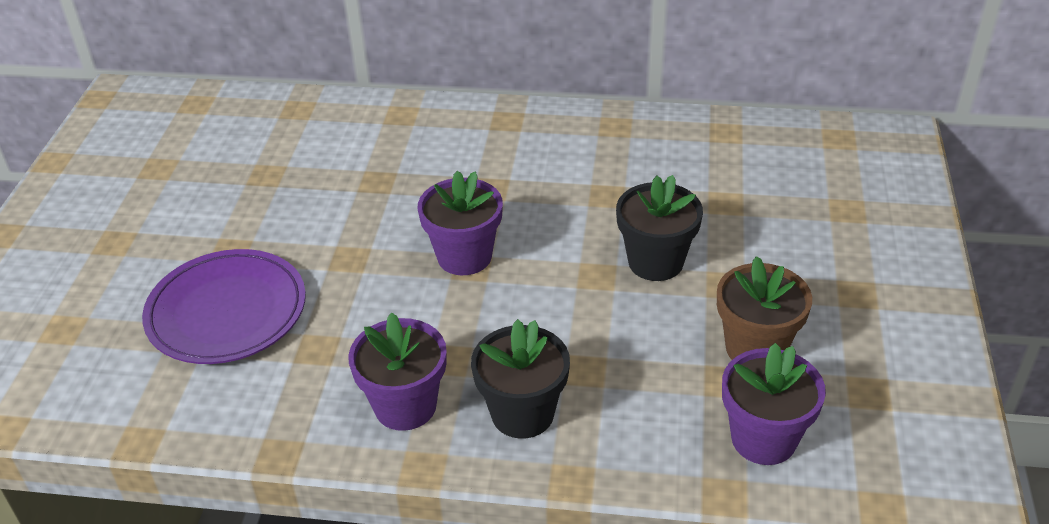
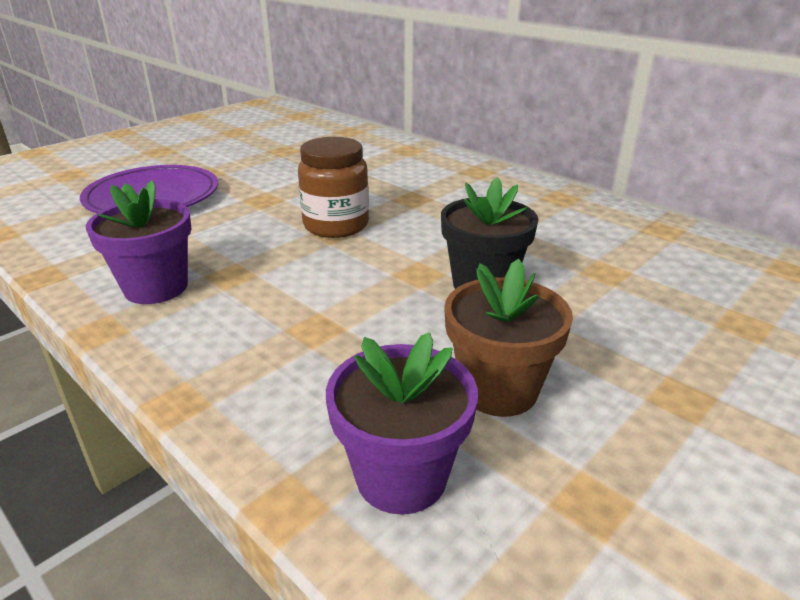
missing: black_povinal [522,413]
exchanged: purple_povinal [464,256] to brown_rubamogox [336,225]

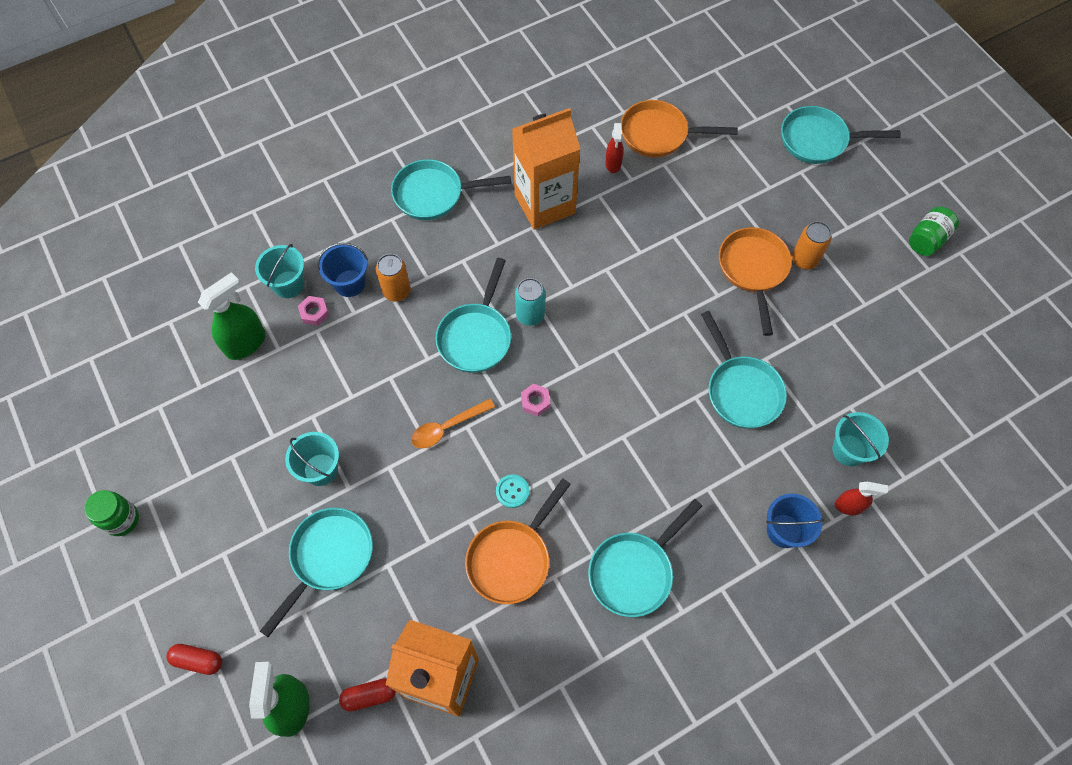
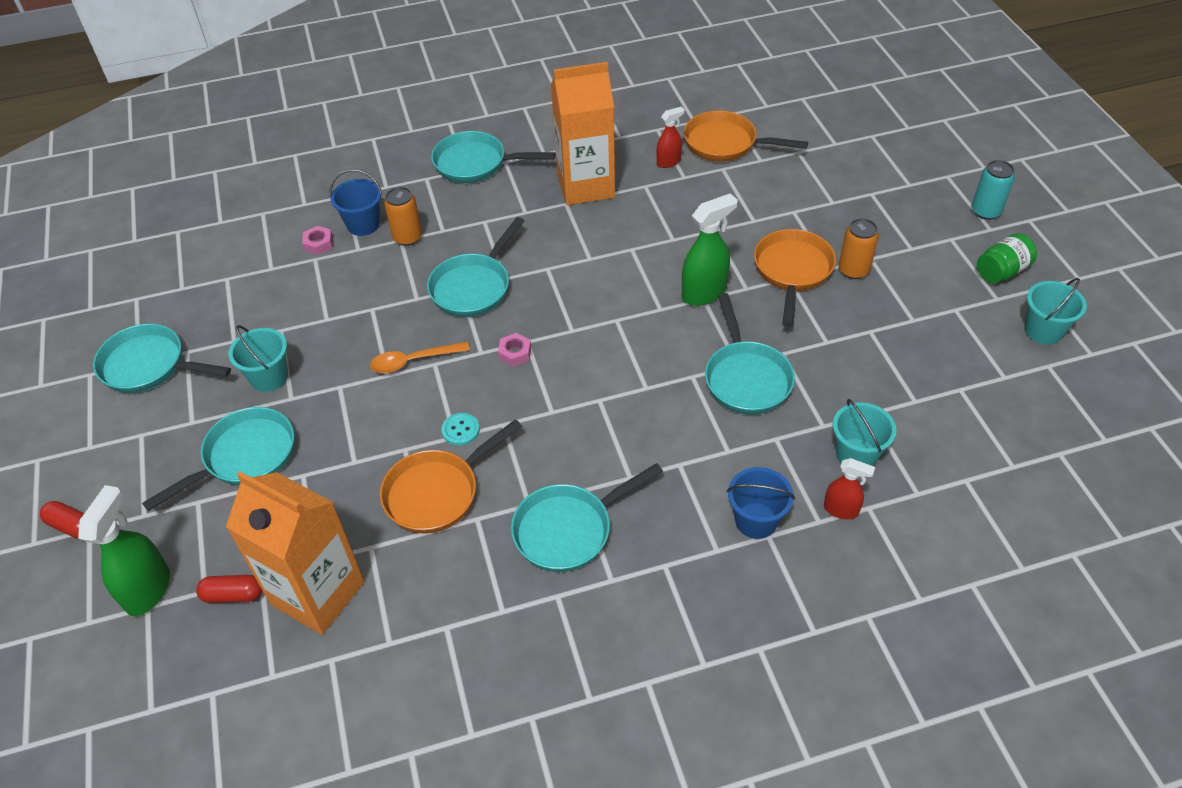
missing: green_rubamogox [122,519]
relocated: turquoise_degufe [818,140] to [149,366]; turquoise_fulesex [288,284] to [1043,330]; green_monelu [246,343] to [704,293]; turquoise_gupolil [530,315] to [985,211]
spun: red_monelu [613,164] = [668,162] 135 degrees counterclockwise

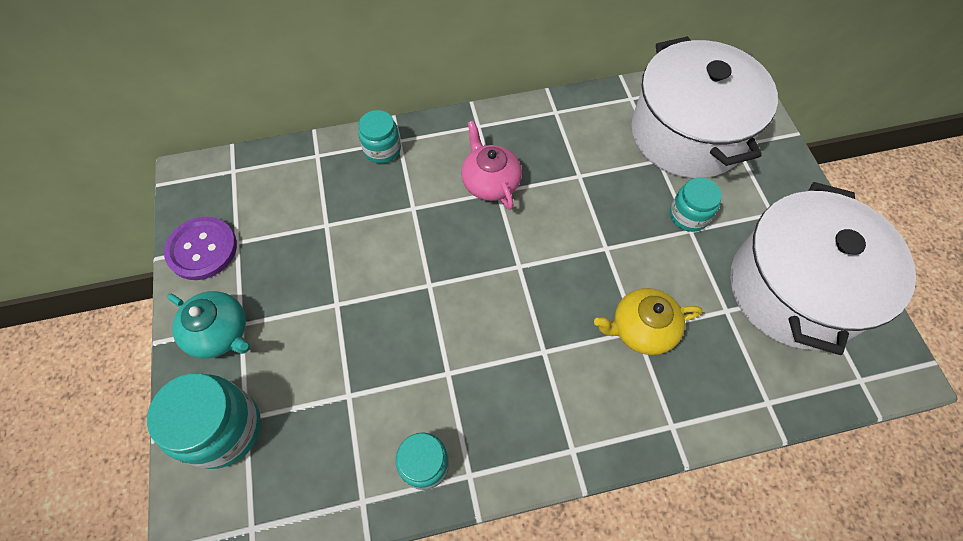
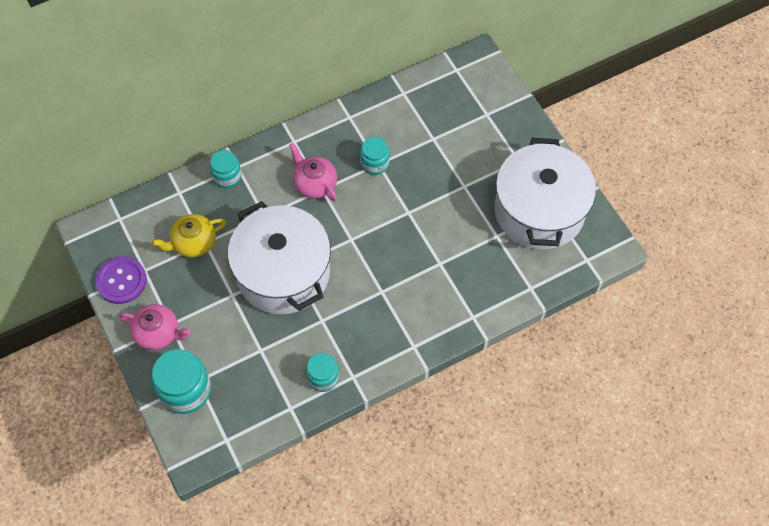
relocated: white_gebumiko [687,134] to [283,273]; turquoise_rubamogox [688,215] to [374,163]; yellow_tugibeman [641,329] to [193,243]
colour: turquoise_tugibeman [220,332] to pink_tugibeman [158,333]

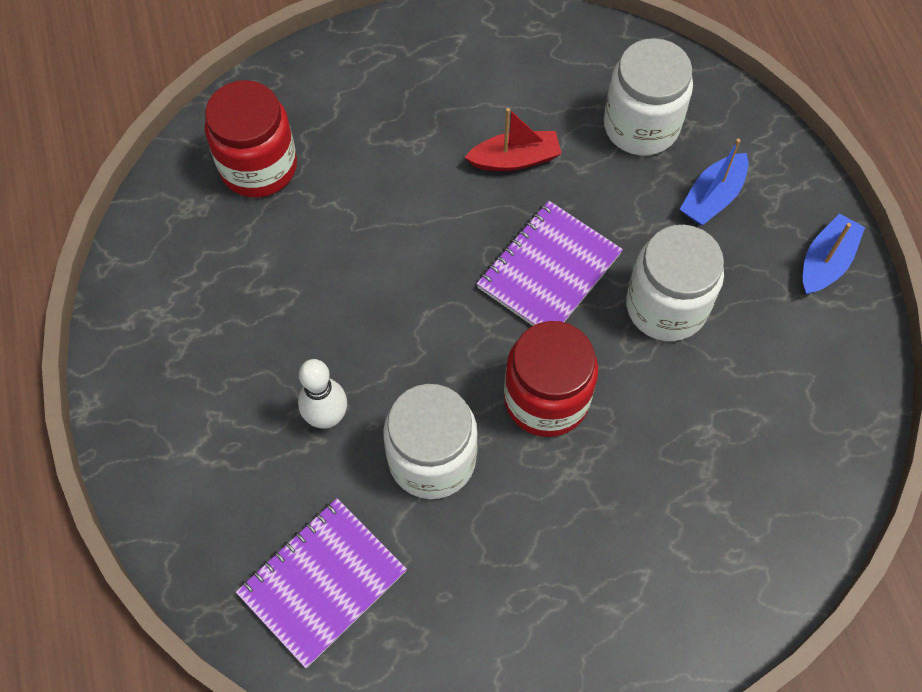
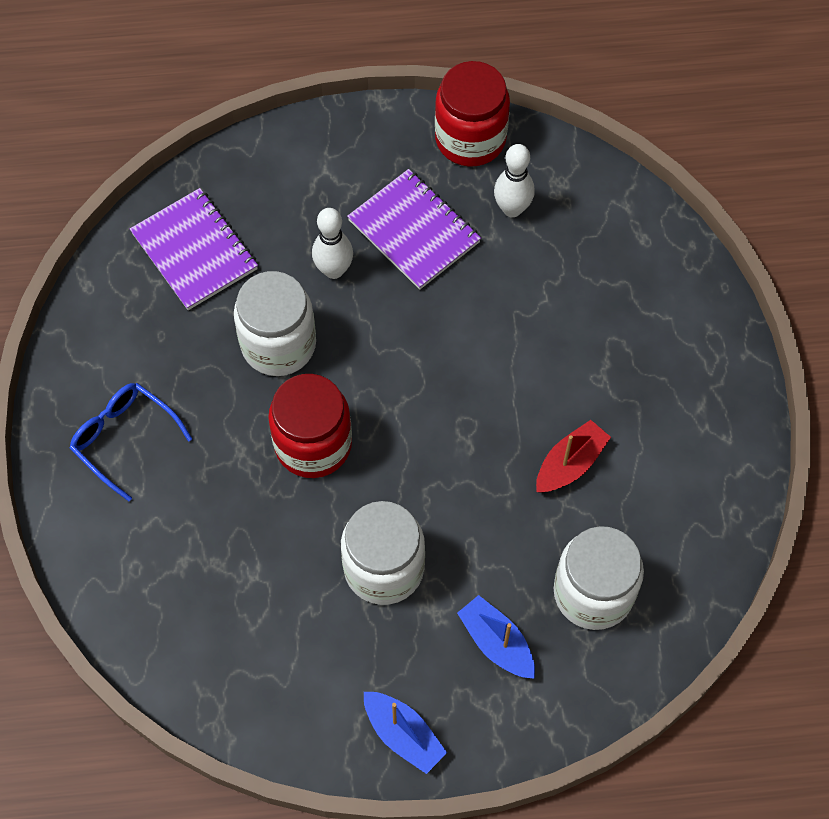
appeared: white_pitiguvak [512,209]; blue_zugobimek [124,438]
relocated: red_rubamogox [258,166] to [470,139]; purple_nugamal [548,270] to [414,231]
spun: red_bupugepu [515,159] = [570,464] 135 degrees counterclockwise

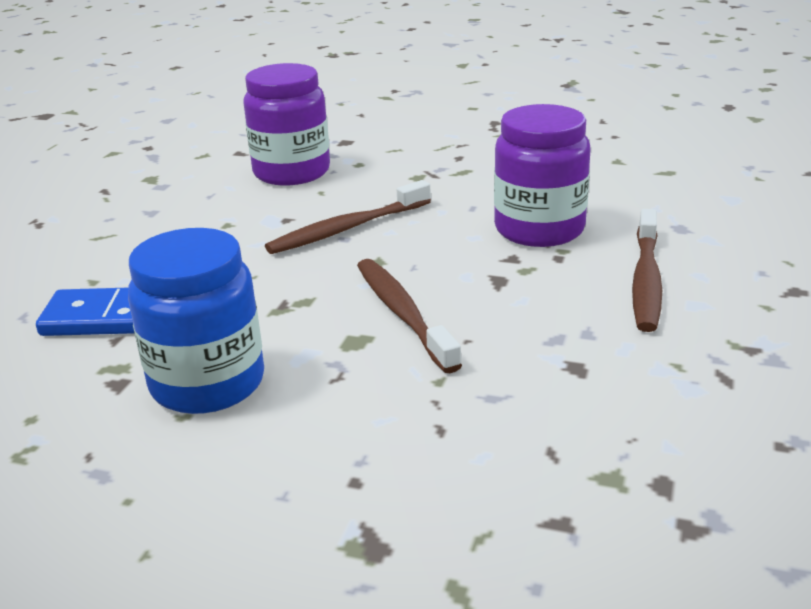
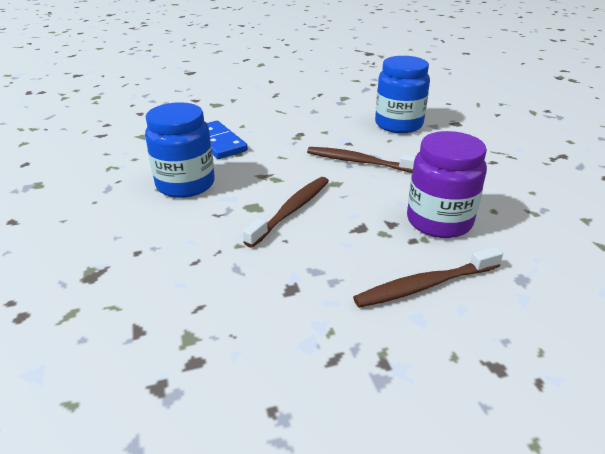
colour: purple_rubamogox [291,172] to blue_rubamogox [398,124]

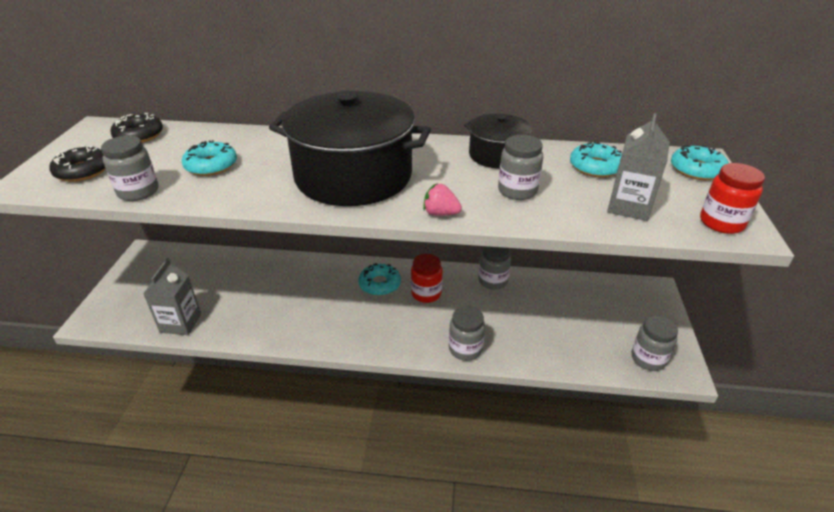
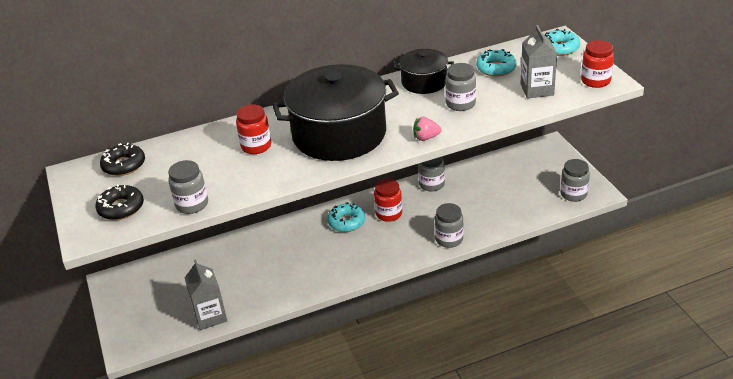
missing: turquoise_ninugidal [211,165]
appeared: red_rubamogox [256,146]

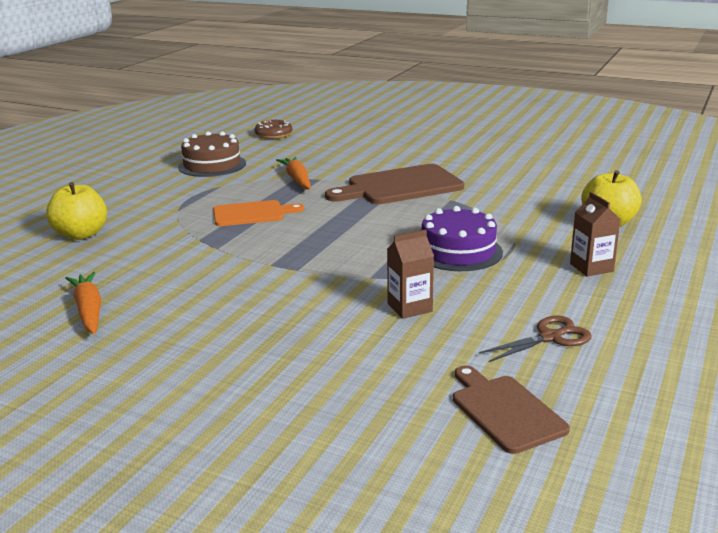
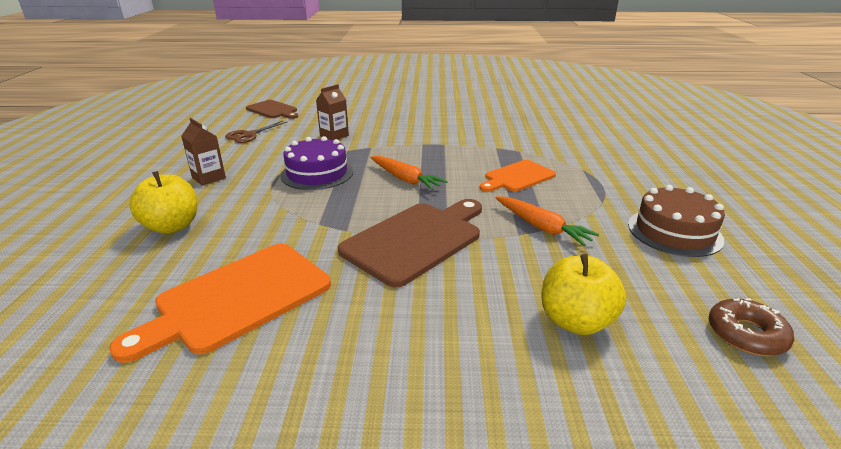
appeared: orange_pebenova [238,298]
relocated: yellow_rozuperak [81,234] to [576,321]; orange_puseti [89,310] to [405,179]

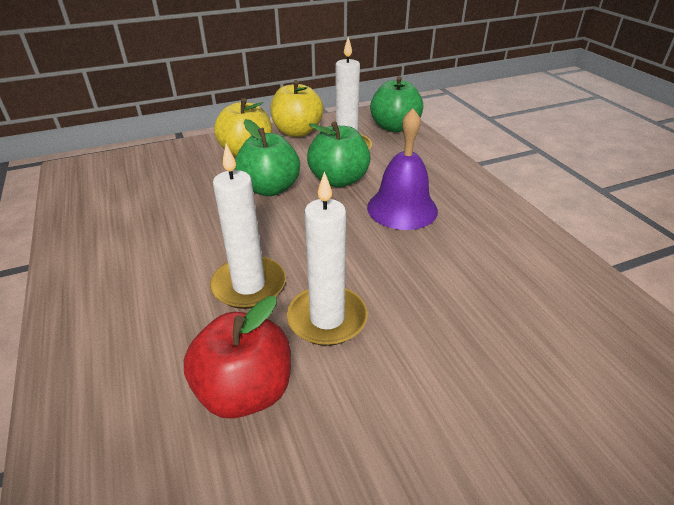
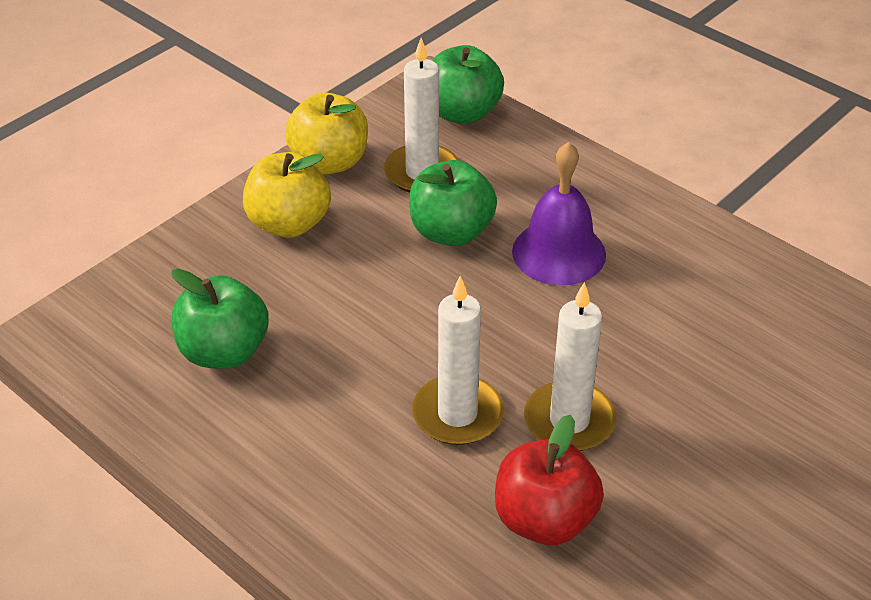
relocated: green_rozuperak [270,188] to [224,352]

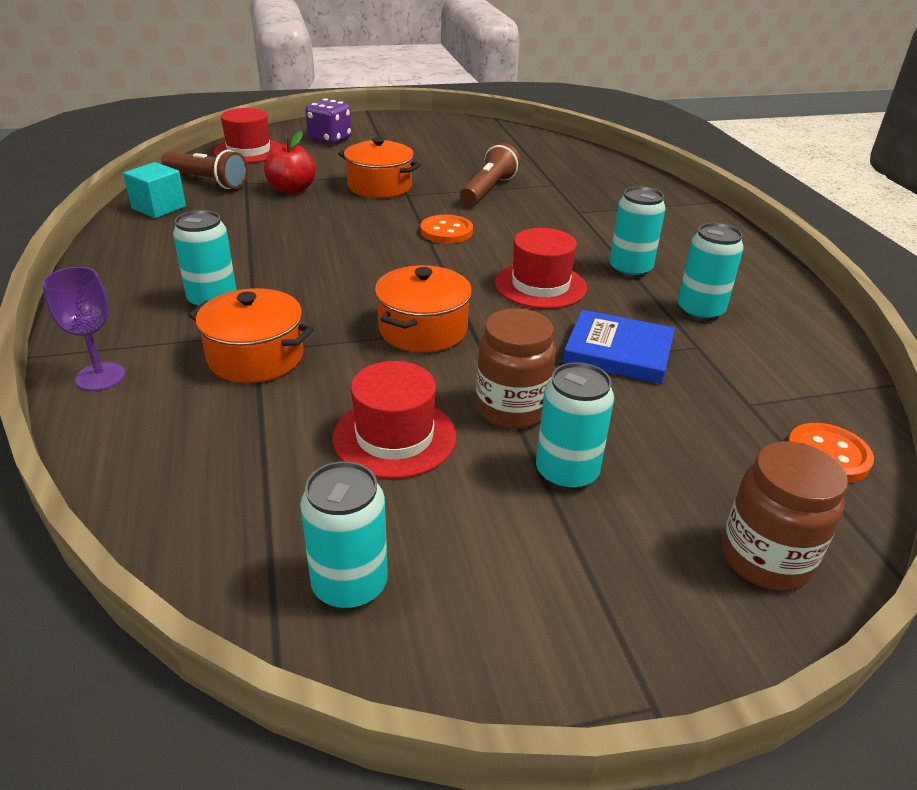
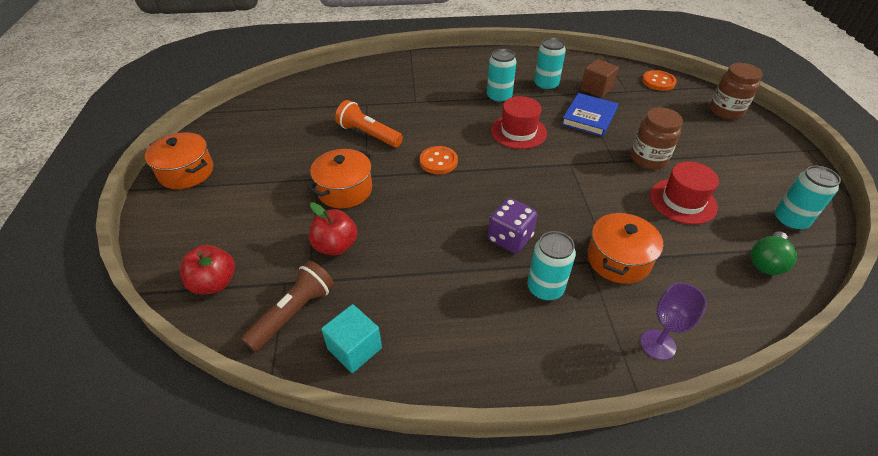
missing: turquoise_gupolil [566,473]
appeared: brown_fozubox [596,89]; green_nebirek [766,262]
relocated: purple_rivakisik [330,139] to [510,238]; orange_gebumiko [423,330] to [186,172]
exchanged: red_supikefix [248,151] to red_rozuperak [214,283]
colour: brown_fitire [488,190] to orange_fitire [368,134]

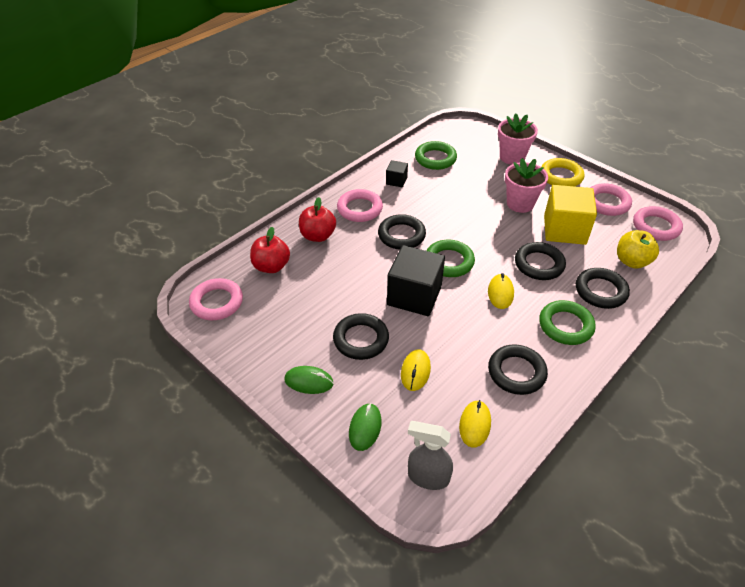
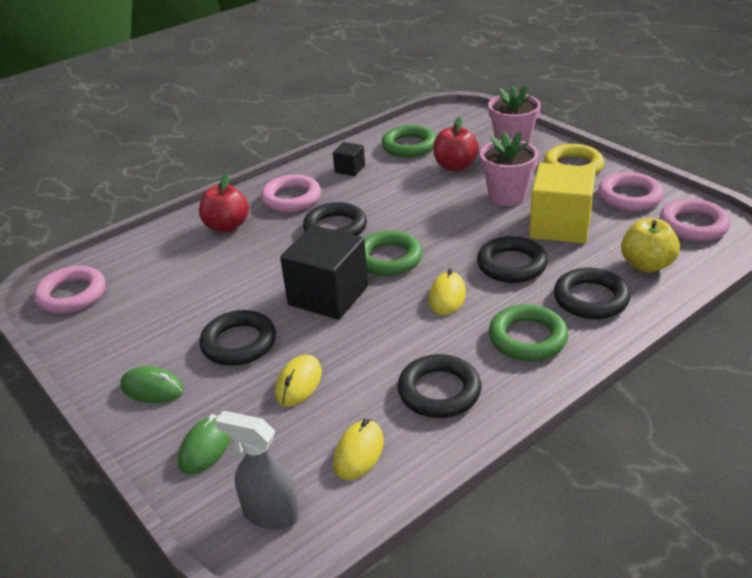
relocated: red_rozuperak [271,266] to [455,166]

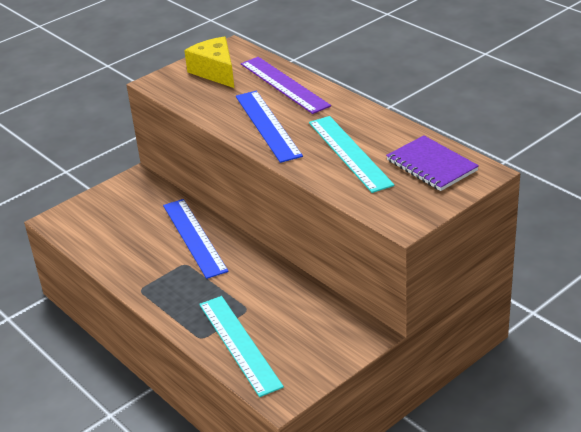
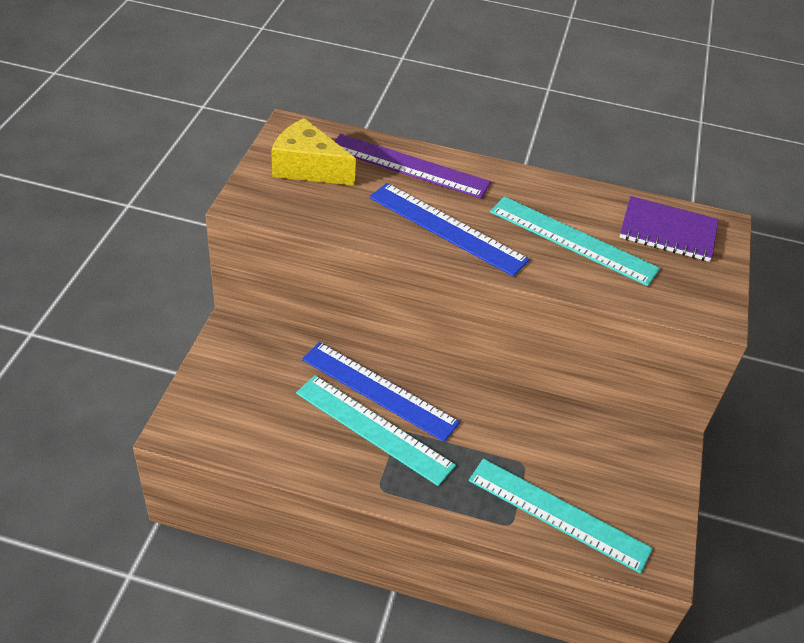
appeared: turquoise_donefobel [373,429]

